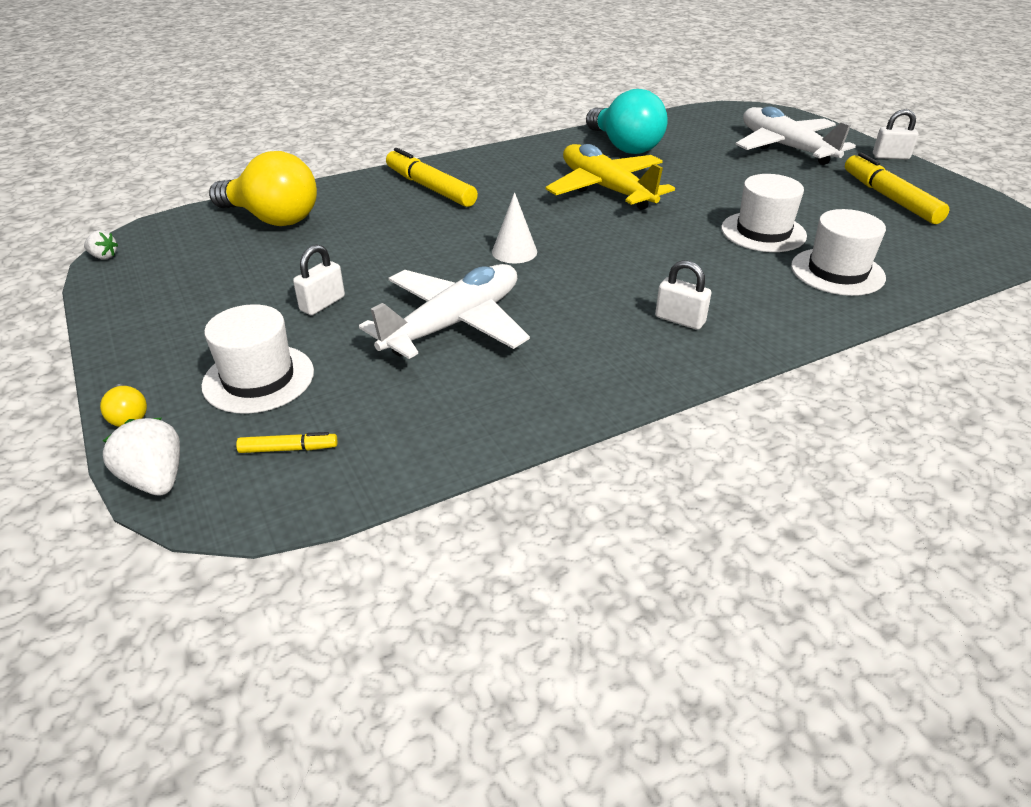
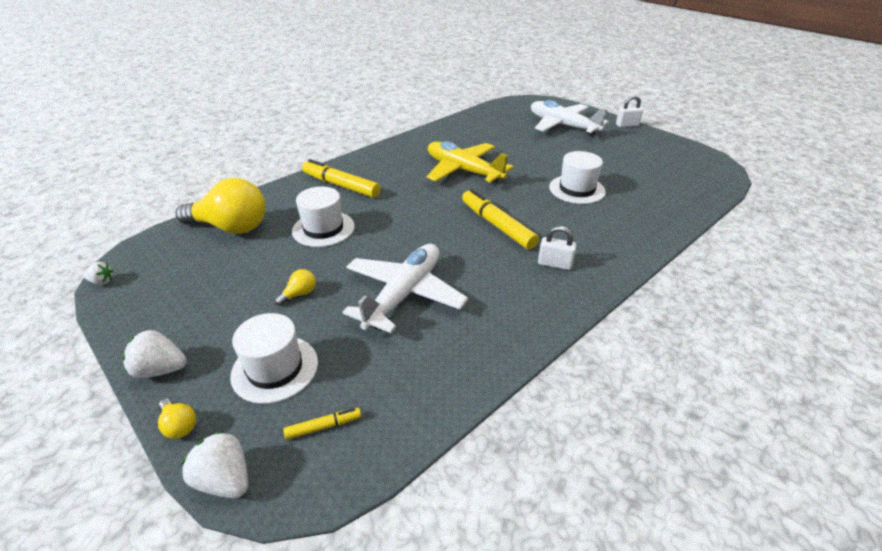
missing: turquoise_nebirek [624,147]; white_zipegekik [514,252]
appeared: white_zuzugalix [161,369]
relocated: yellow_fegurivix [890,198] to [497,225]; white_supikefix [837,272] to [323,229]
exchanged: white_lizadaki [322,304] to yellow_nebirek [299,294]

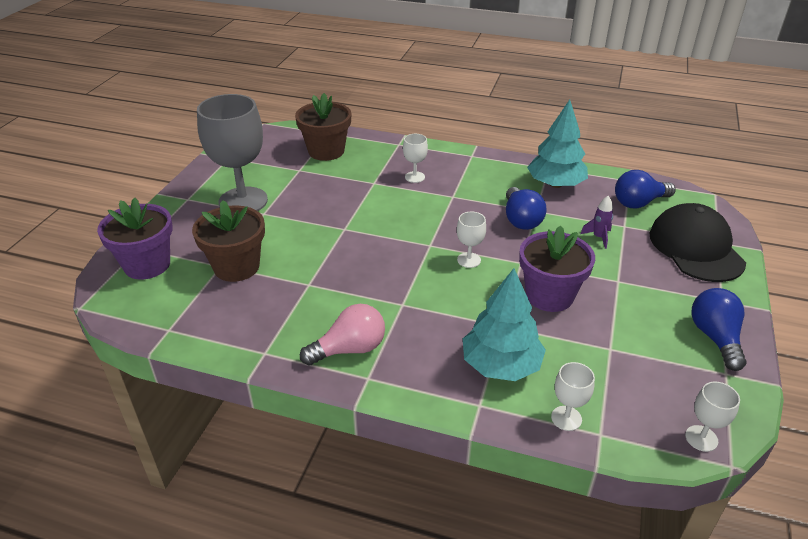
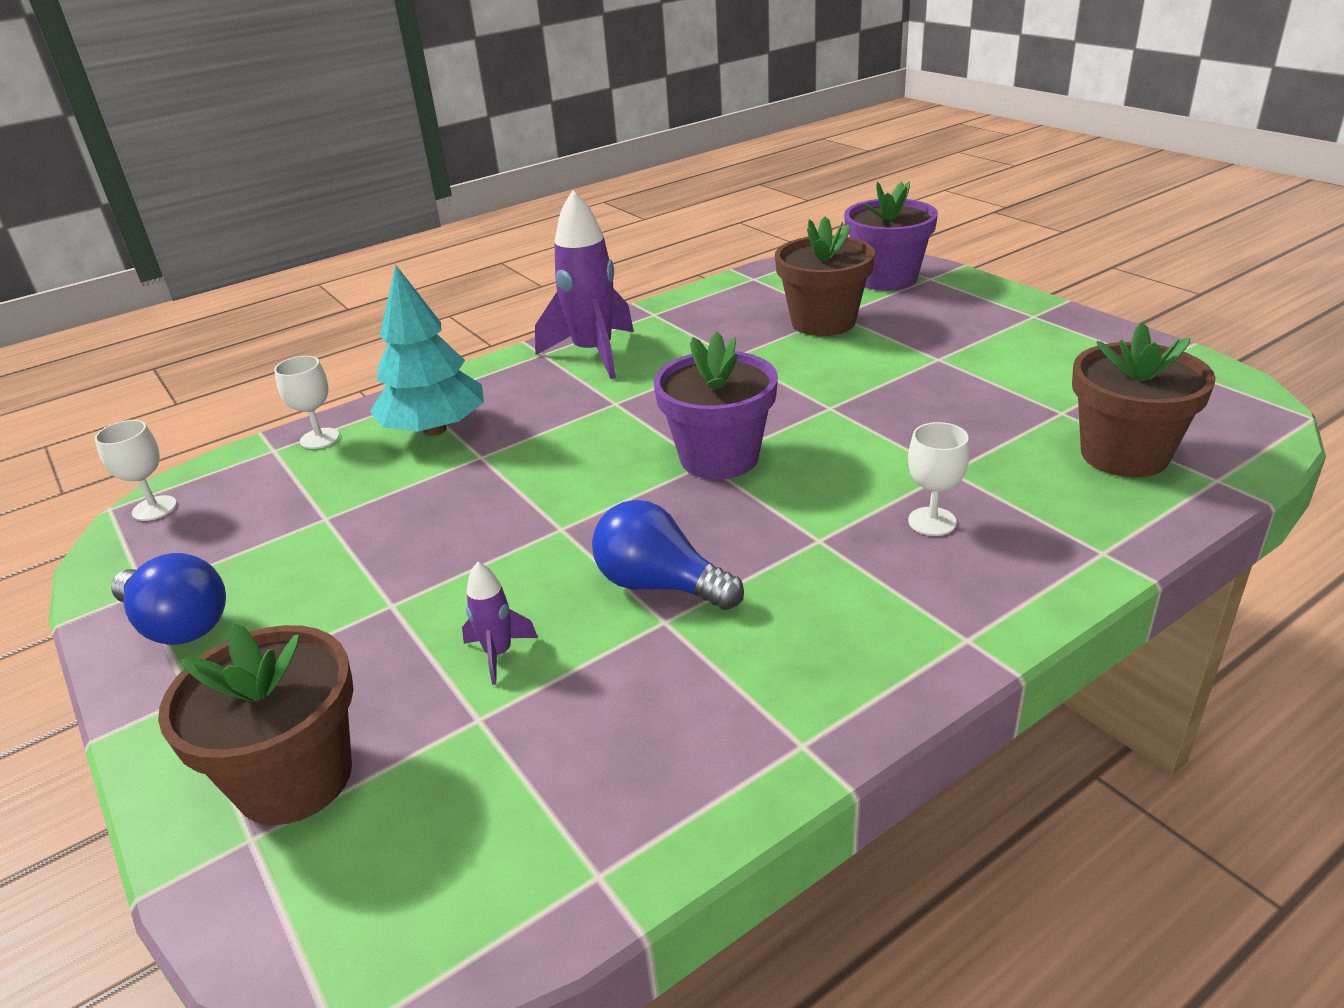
missing: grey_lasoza [243,201]; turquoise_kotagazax [555,184]; blue_nebirek [639,203]; white_lasoza [469,260]
relocated: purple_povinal [549,295] to [719,458]
exchanged: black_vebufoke [695,248] to brown_povinal [294,778]; pink_nebirek [349,349] to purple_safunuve [593,354]

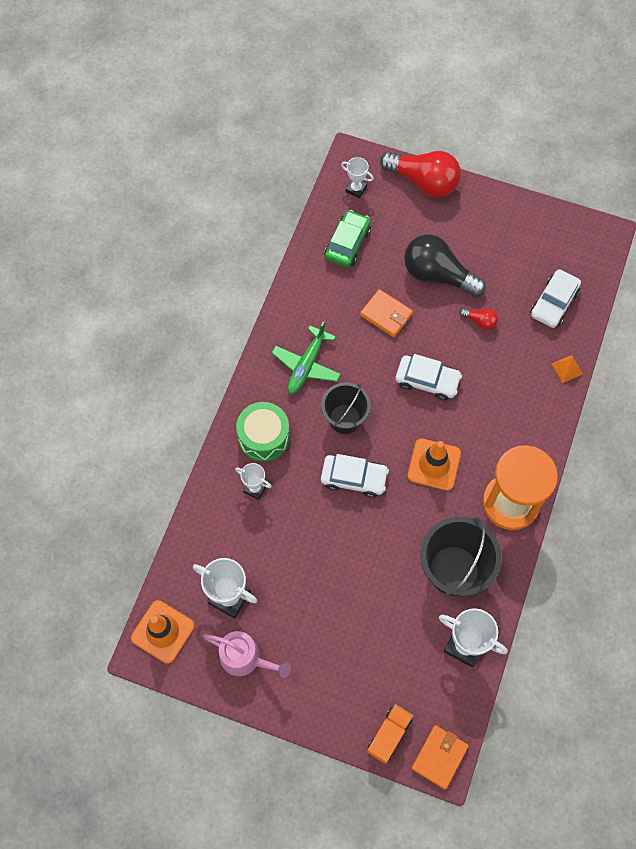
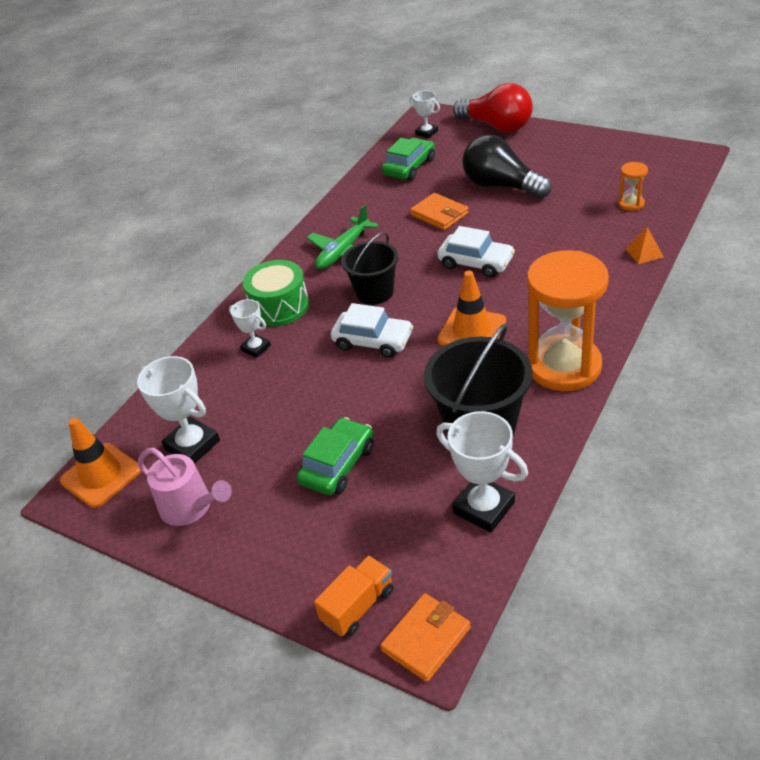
missing: red_nebirek [480,321]
appeared: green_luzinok [338,465]
exchanged: white_luzinok [554,303] to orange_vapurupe [631,204]

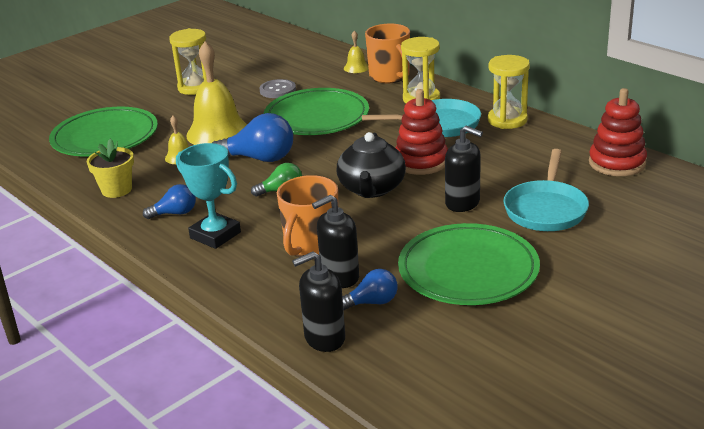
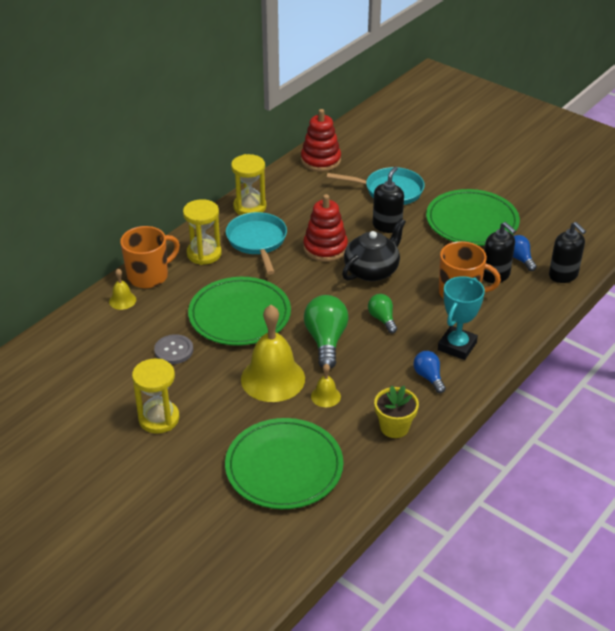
colour: blue_nebirek [259,158] to green_nebirek [326,341]
spun: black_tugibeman [372,189] = [372,270] 45 degrees counterclockwise

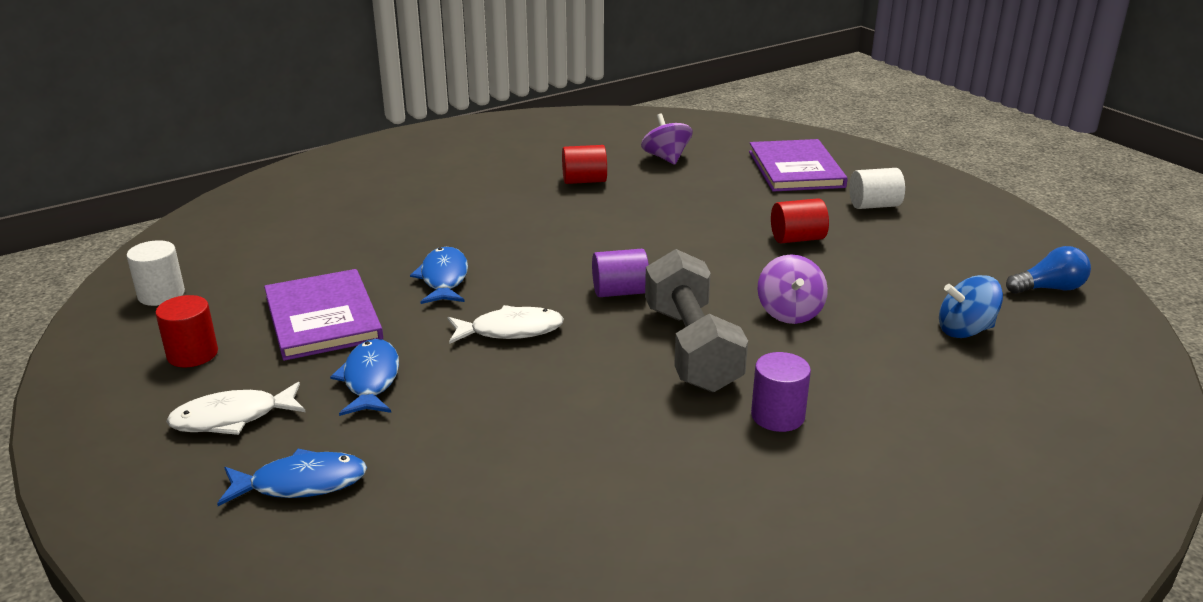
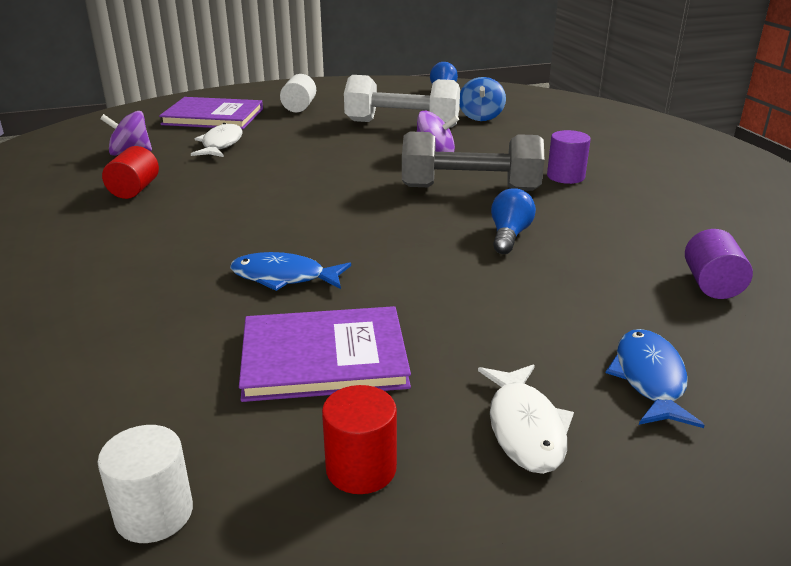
missing: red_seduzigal [797,239]; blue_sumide [370,380]
appeared: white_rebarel [402,124]; blue_nebirek [509,235]
relocated: purple_seduzigal [620,292] to [712,284]; white_sumide [510,330] to [221,144]

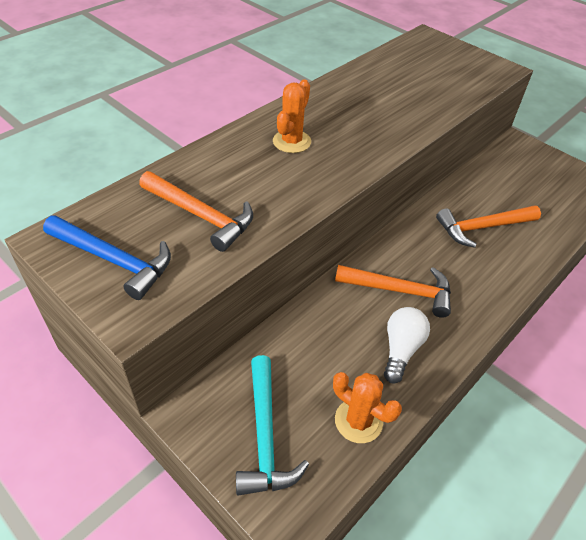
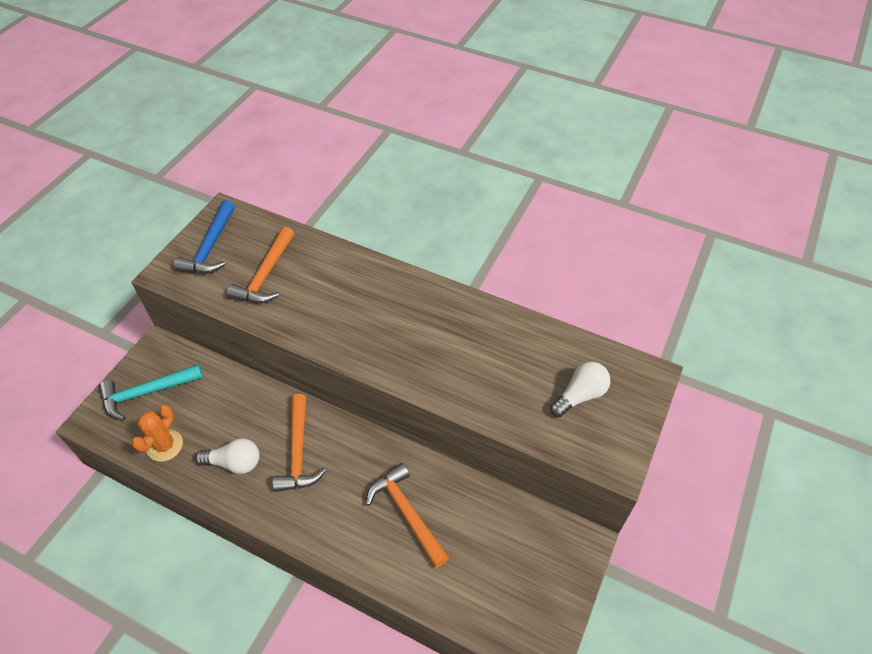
missing: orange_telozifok [291,141]
appeared: white_nebirek [580,395]

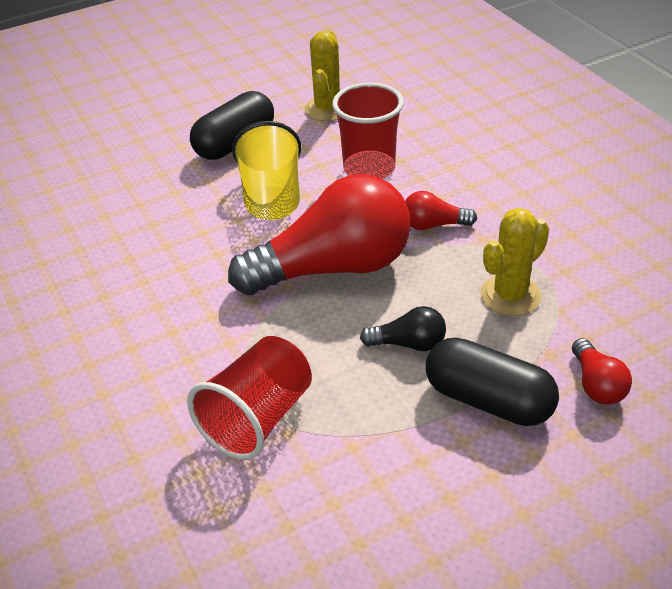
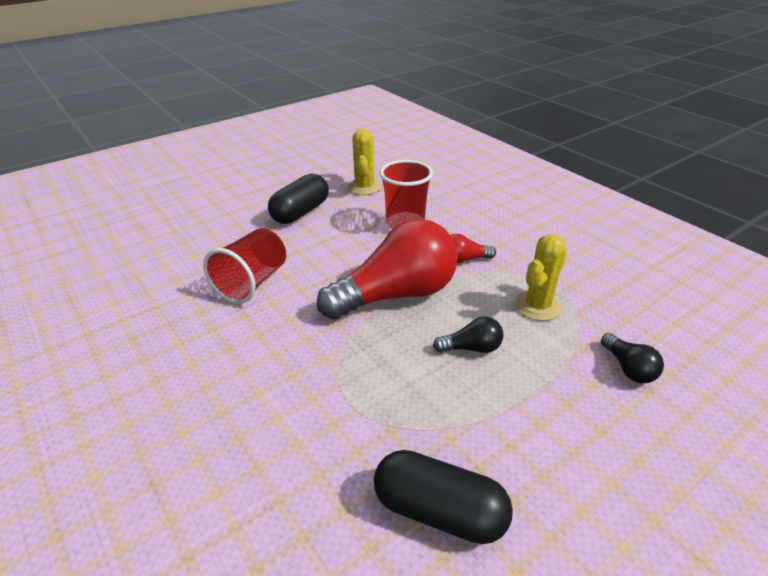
missing: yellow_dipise [271,197]
relocated: red_dipise [258,418] to [252,283]; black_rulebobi [488,400] to [439,511]
colour: red_nebirek [597,384] to black_nebirek [628,368]

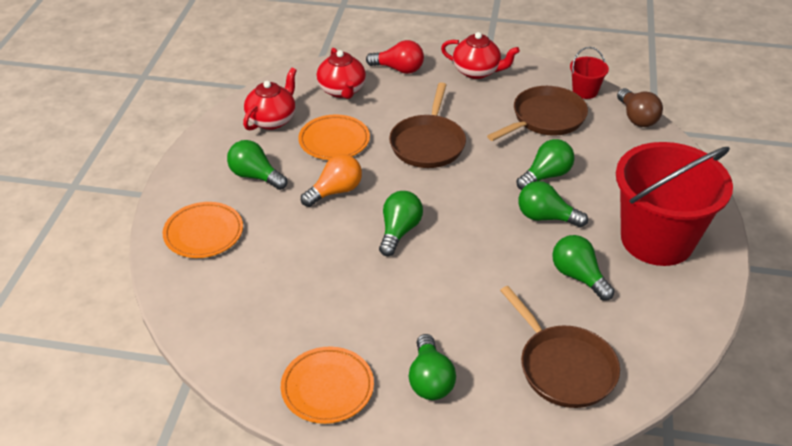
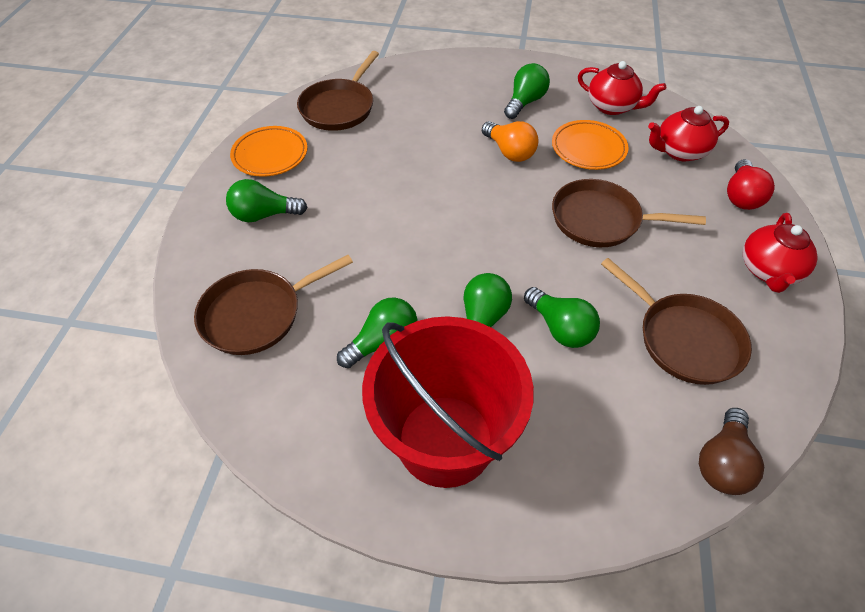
missing: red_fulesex [585,91]; green_nebirek [399,231]; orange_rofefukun [203,233]
appeared: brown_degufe [339,107]
spun: brown_nebirek [636,118] = [722,462] 45 degrees counterclockwise

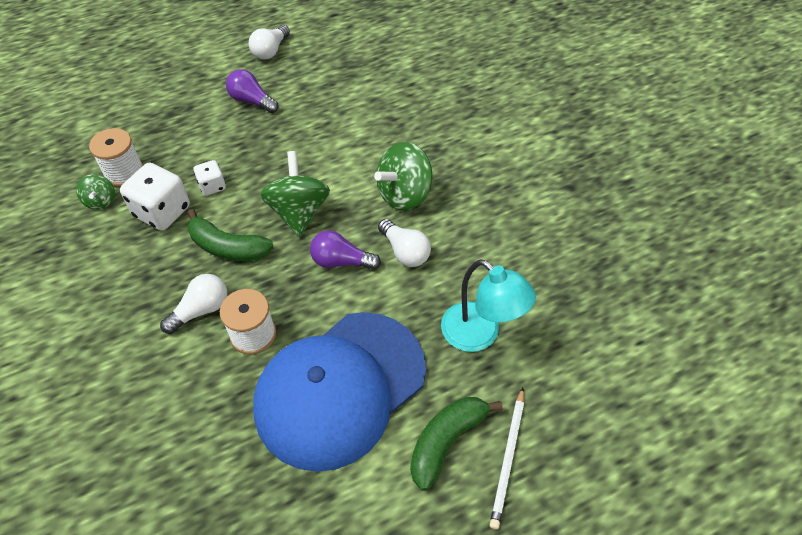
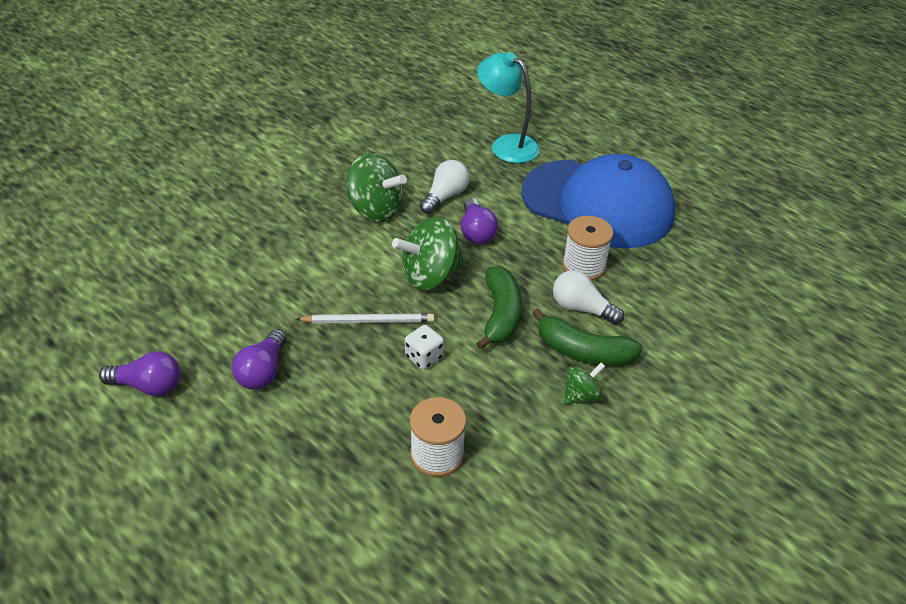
missing: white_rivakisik [162,212]
relocated: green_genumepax [101,201] to [581,395]; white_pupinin [508,458] to [368,321]; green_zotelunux [446,441] to [583,351]
colour: white_nebirek [270,51] to purple_nebirek [148,386]
spun: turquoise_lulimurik [479,335] = [506,145] 75 degrees counterclockwise

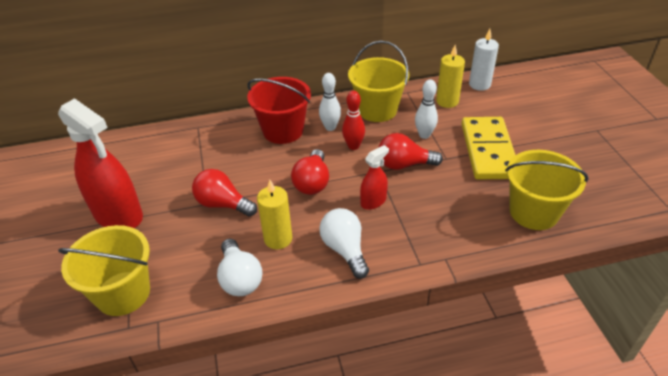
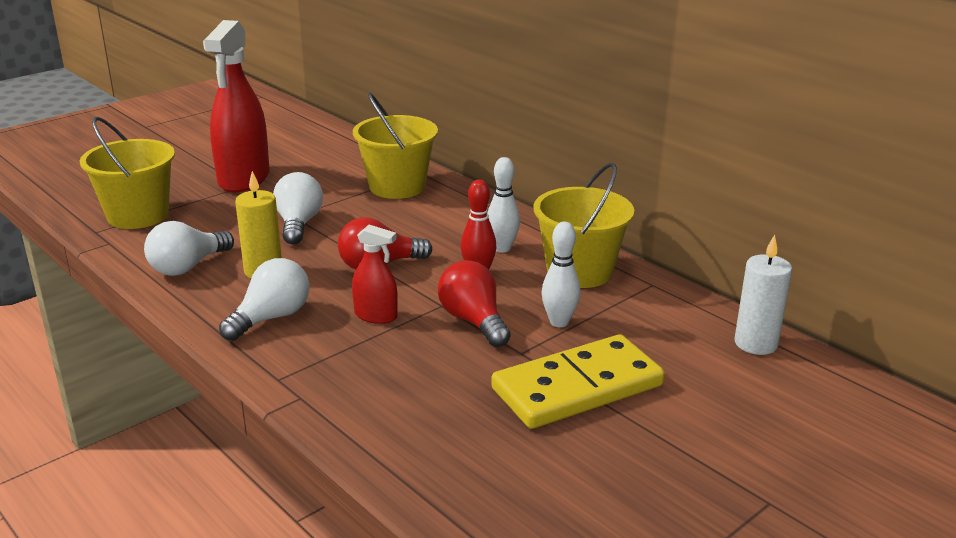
missing: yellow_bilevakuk [447,101]; red_fulesex [283,131]
relocated: yellow_fulesex [534,212] to [397,187]
colour: red_nebirek [223,204] to white_nebirek [298,224]

